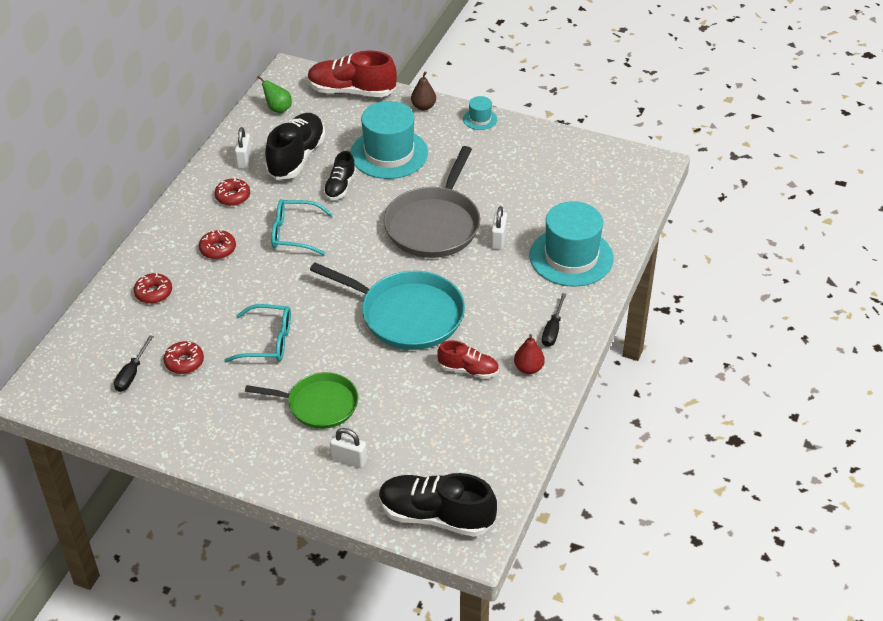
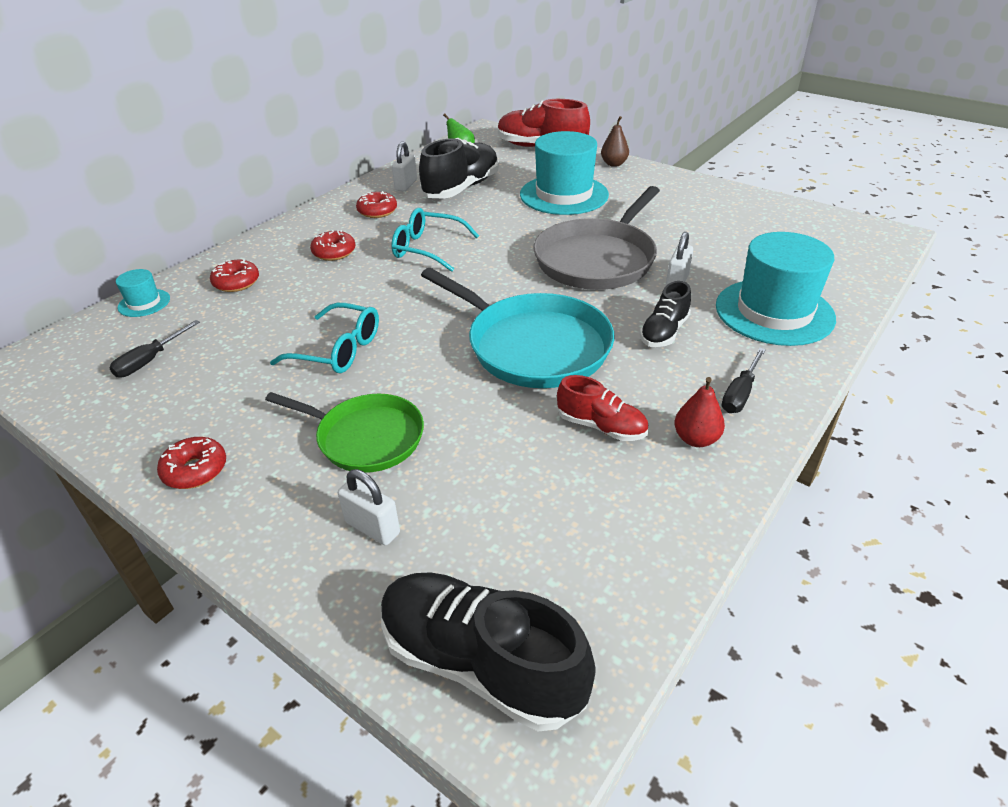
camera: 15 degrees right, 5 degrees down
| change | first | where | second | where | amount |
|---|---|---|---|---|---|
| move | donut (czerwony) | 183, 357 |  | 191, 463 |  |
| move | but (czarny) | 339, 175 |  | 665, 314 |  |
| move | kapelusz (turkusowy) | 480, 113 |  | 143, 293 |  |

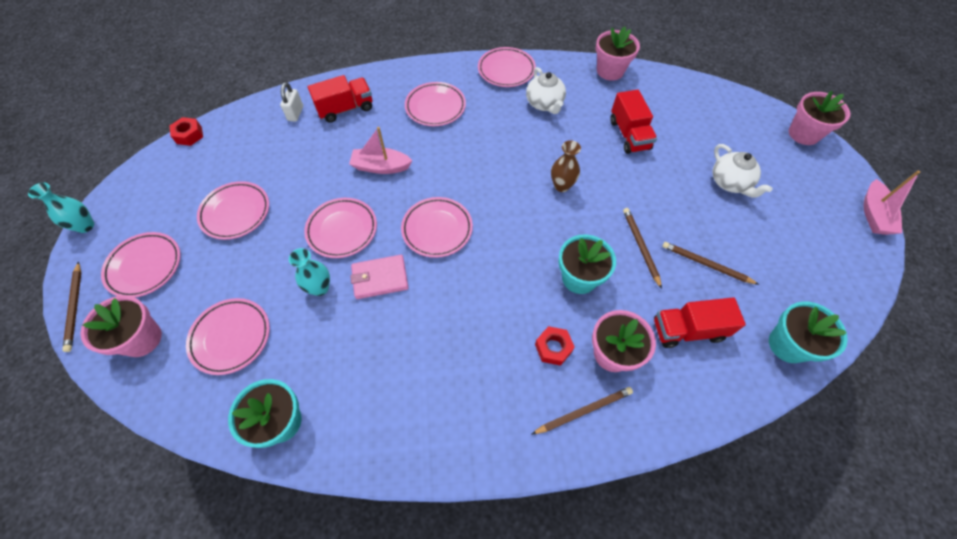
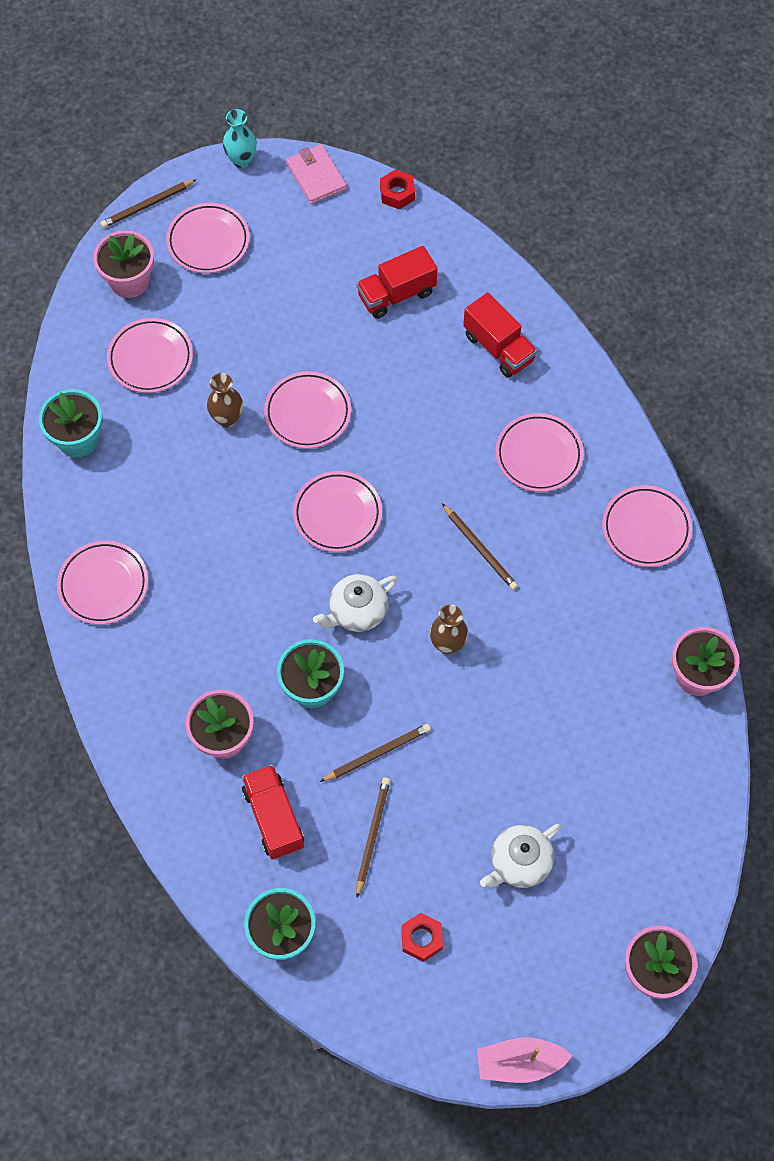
camera: 75 degrees right, 5 degrees up
| change | first | where | second | where | amount |
|---|---|---|---|---|---|
| move | talerz (różowy) | 233, 210 |  | 102, 583 |  |
| delete | kłódka (biały) | 291, 102 |  |  |  |
| recolor | wazon (turkusowy) | 309, 272 | wazon (brązowy) | 225, 400 |  |
| delete | łódka (różowy) | 380, 150 |  |  |  |
| move | portfel (różowy) | 379, 277 |  | 316, 174 |  |
| move | imbryk (biały) | 546, 90 |  | 355, 603 |  |
| move | ołówek (brązowy) | 582, 410 |  | 480, 546 |  |
| move | nakrętka (czerwony) | 555, 346 |  | 422, 937 |  |
| move | ciężarówka (czerwony) | 633, 122 |  | 397, 282 |  |

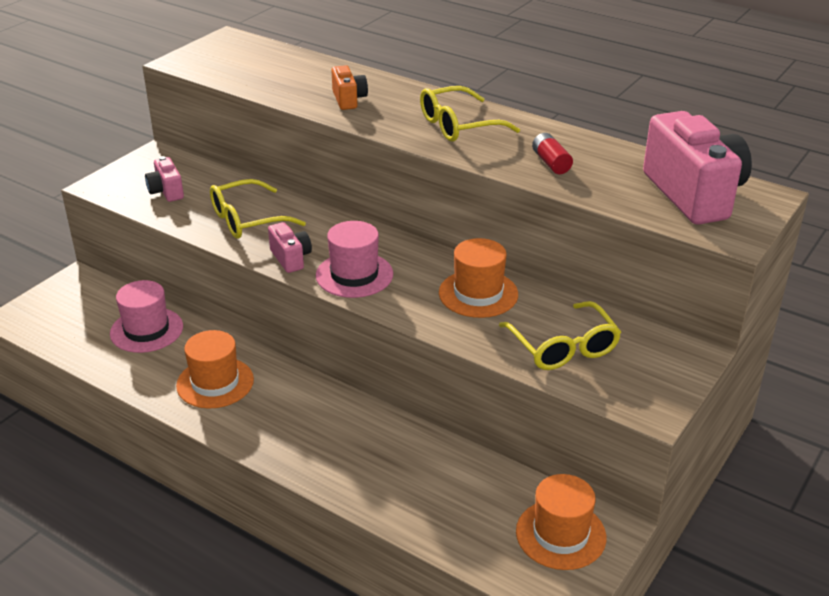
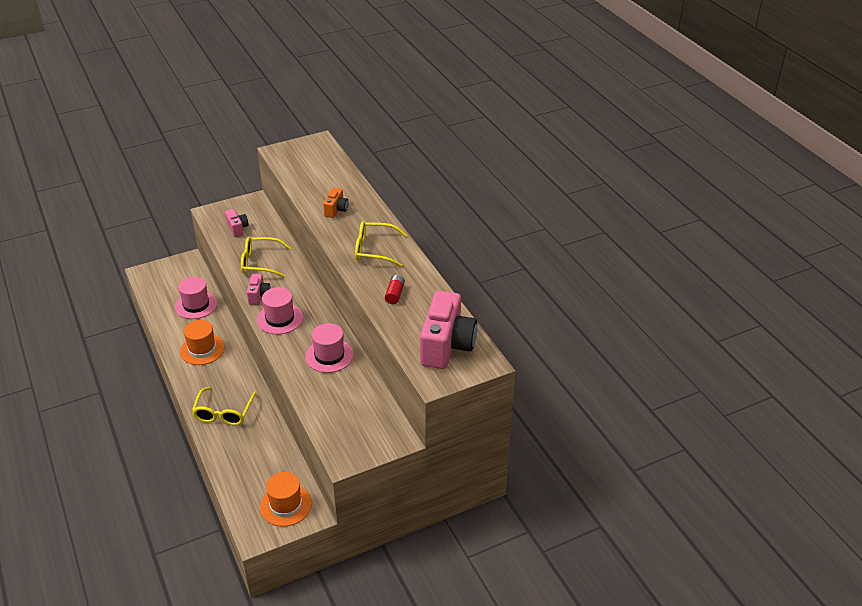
camera: 30 degrees right, 5 degrees up
| change | first | where | second | where | amount |
|---|---|---|---|---|---|
| rotate | aparat fotograficzny (różowy) | 164, 179 |  | 237, 223 | 150 degrees clockwise |
| recolor | kapelusz (pomarańczowy) | 478, 278 | kapelusz (różowy) | 329, 348 |  |
| move | okulary (żółty) | 560, 335 |  | 224, 406 |  |

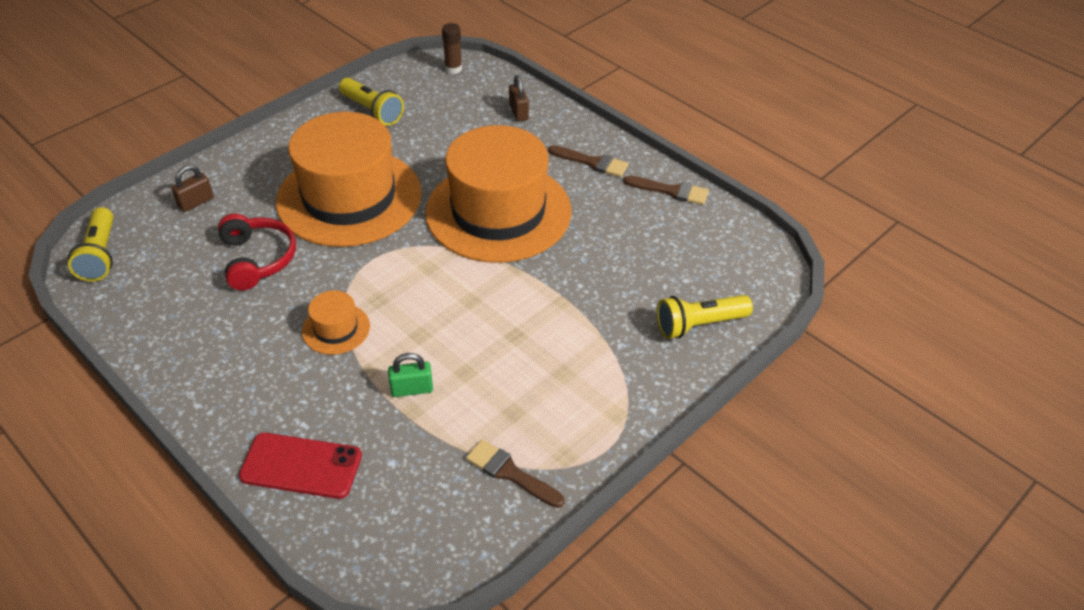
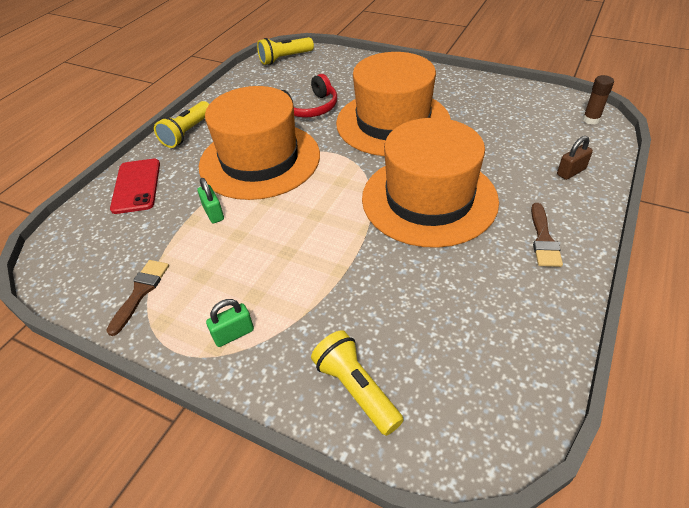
camera: 75 degrees right, 0 degrees up
| change | first | where | second | where | amount |
|---|---|---|---|---|---|
| delete | kłódka (brązowy) | 192, 188 |  |  |  |
| resize | kapelusz (pomarańczowy) | 336, 322 |  | 259, 143 | x2.42 |
| move | latarka (żółty) | 371, 102 |  | 181, 124 |  |
| delete | pędzel (brązowy) | 666, 190 |  |  |  |
| insert |  |  | kłódka (zielony) | 230, 323 |  |

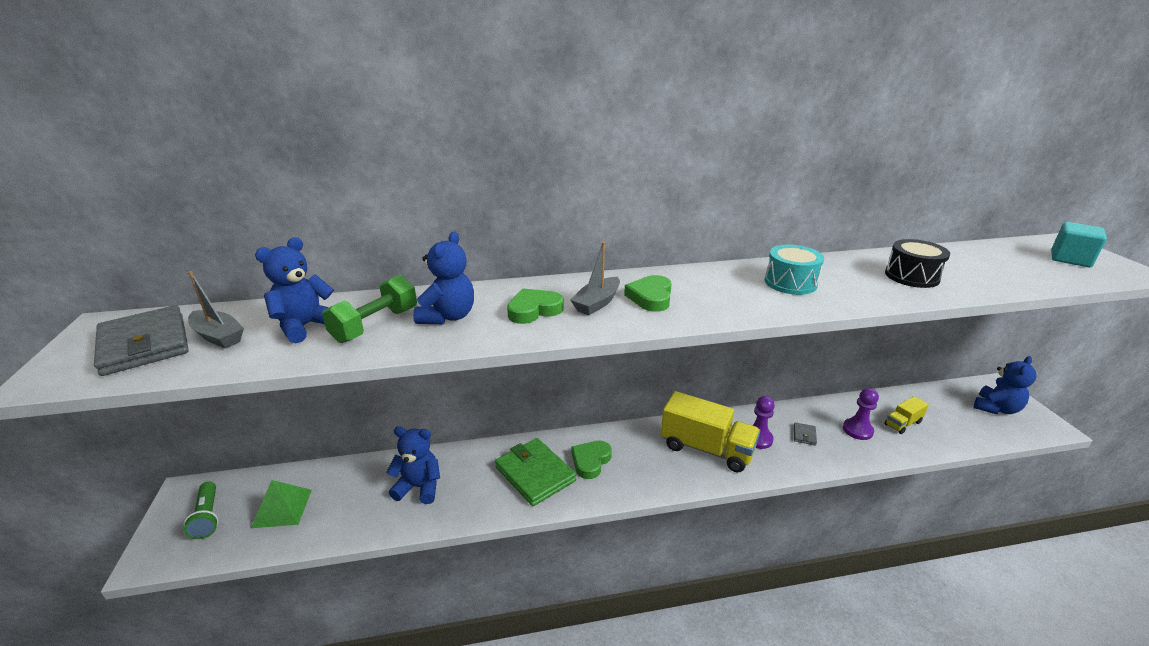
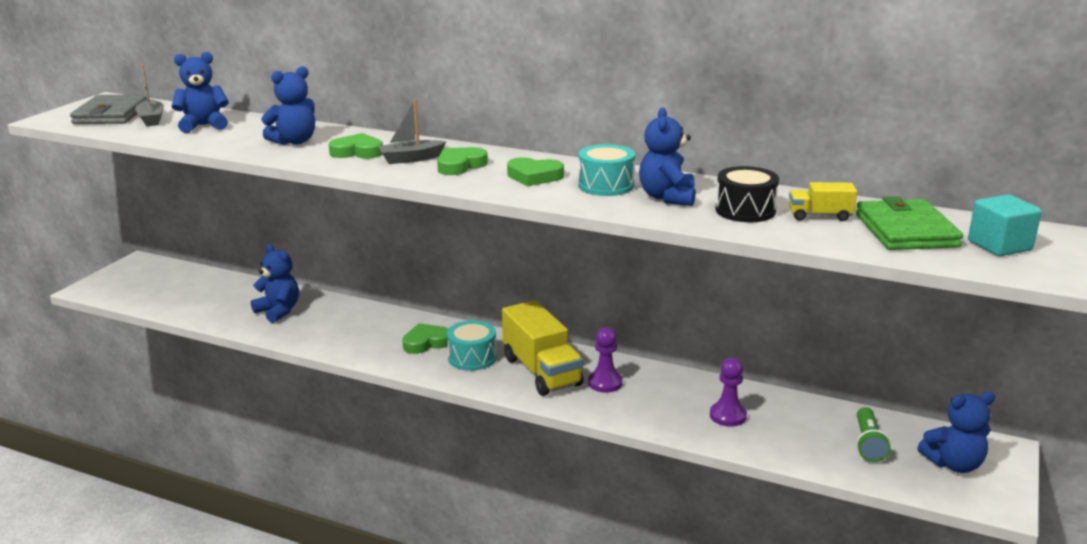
camera: 35 degrees right, 5 degrees down
| change | first | where | second | where | amount |
|---|---|---|---|---|---|
| move | latarka (zielony) | 201, 510 |  | 873, 434 |  |
| delete | piramida (zielony) | 281, 504 |  |  |  |
| delete | hantel (zielony) | 369, 308 |  |  |  |
| move | portfel (zielony) | 535, 472 |  | 909, 223 |  |
| delete | portfel (szary) | 805, 434 |  |  |  |
| move | ciężarówka (żółty) | 906, 415 |  | 823, 201 |  |
| insert |  |  | bęben (turkusowy) | 472, 345 |  |
| insert |  |  | serce (zielony) | 535, 171 |  |
| insert |  |  | miś (niebieski) | 667, 156 |  |

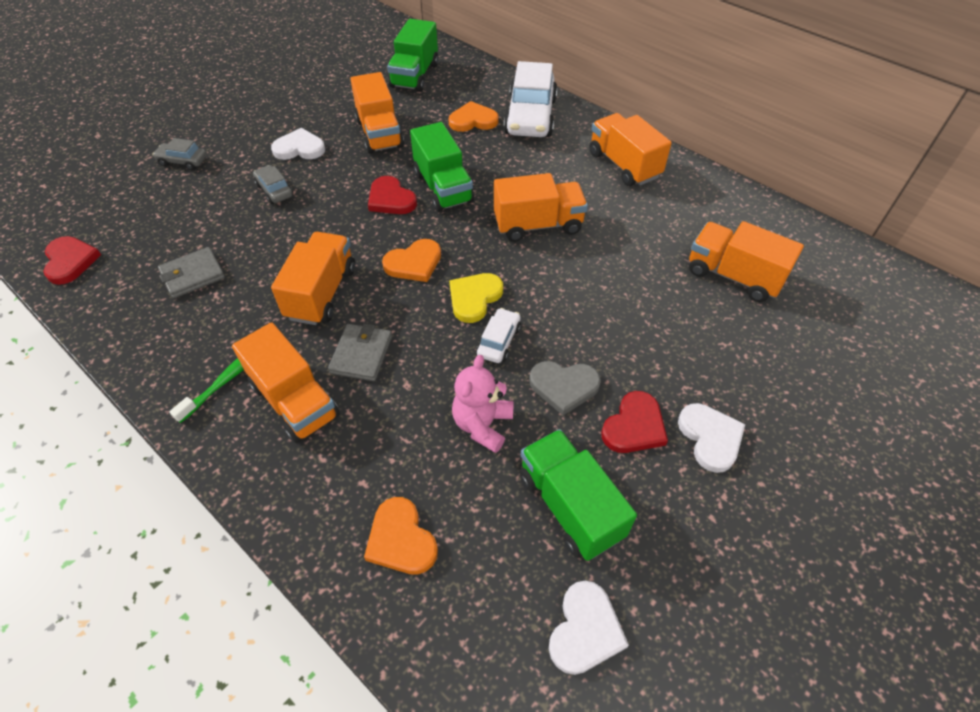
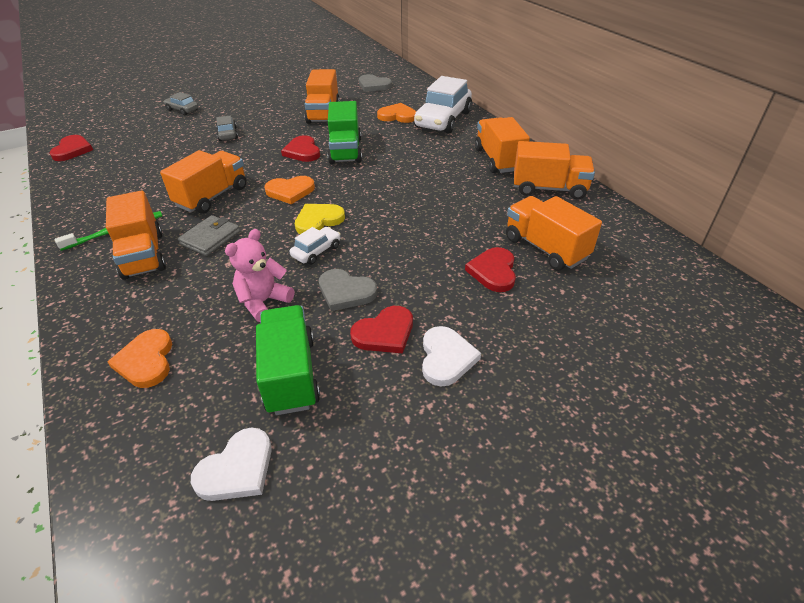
camera: 20 degrees right, 10 degrees down
| change | first | where | second | where | amount |
|---|---|---|---|---|---|
| delete | portfel (szary) | 191, 272 |  |  |  |
| delete | serce (biały) | 298, 144 |  |  |  |
| replace | ciężarówka (zielony) | 412, 55 | serce (szary) | 375, 83 |  |
| move | ciężarówka (pomarańczowy) | 541, 207 |  | 554, 170 |  |
| insert |  |  | serce (czerwony) | 490, 269 |  |

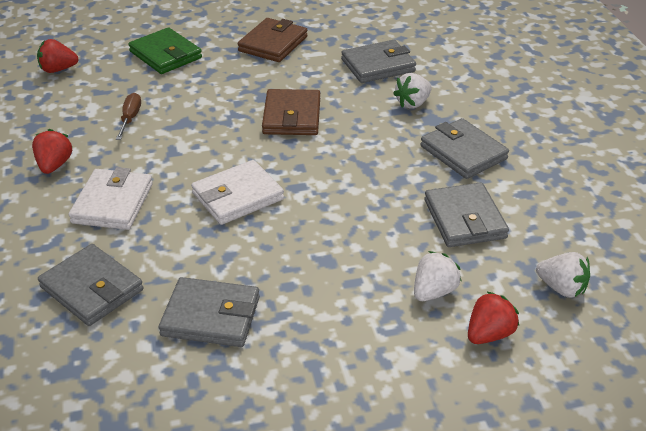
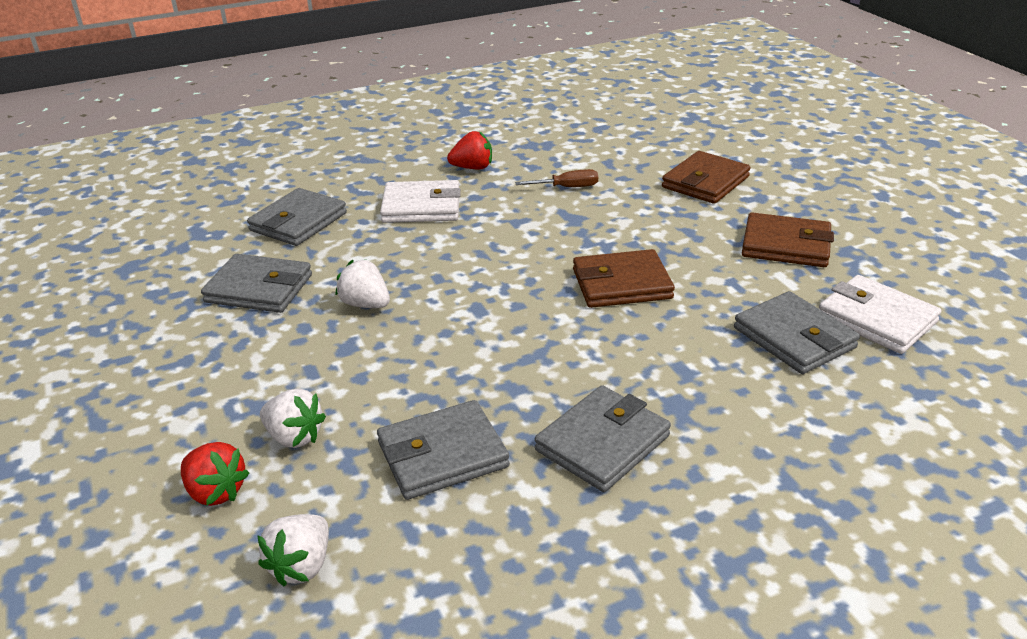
camera: 80 degrees right, 5 degrees down
| change | first | where | second | where | amount |
|---|---|---|---|---|---|
| delete | truskawka (czerwony) | 58, 56 |  |  |  |
| recolor | portfel (zielony) | 165, 50 | portfel (brązowy) | 706, 177 |  |
| rotate | portfel (szary) | 209, 312 |  | 256, 283 | 75 degrees counterclockwise |
| move | portfel (biały) | 237, 192 |  | 880, 314 |  |
| move | truskawka (biały) | 412, 91 |  | 362, 284 |  |

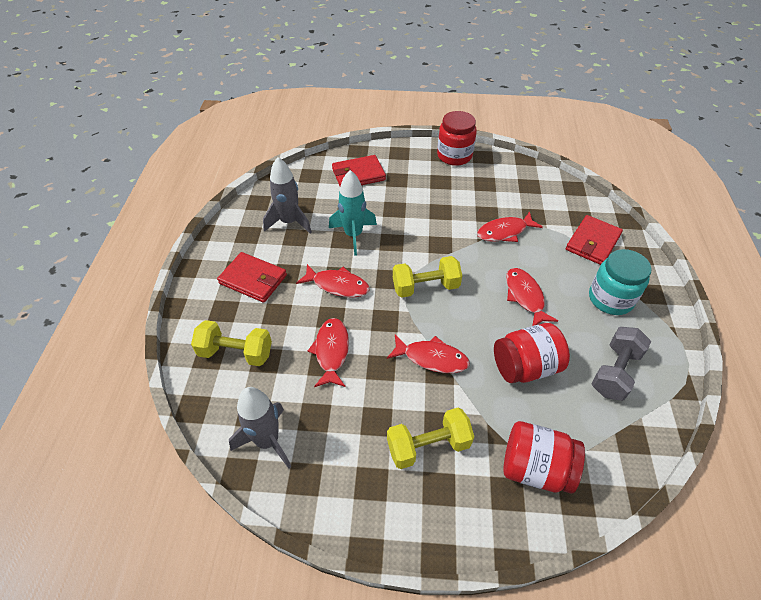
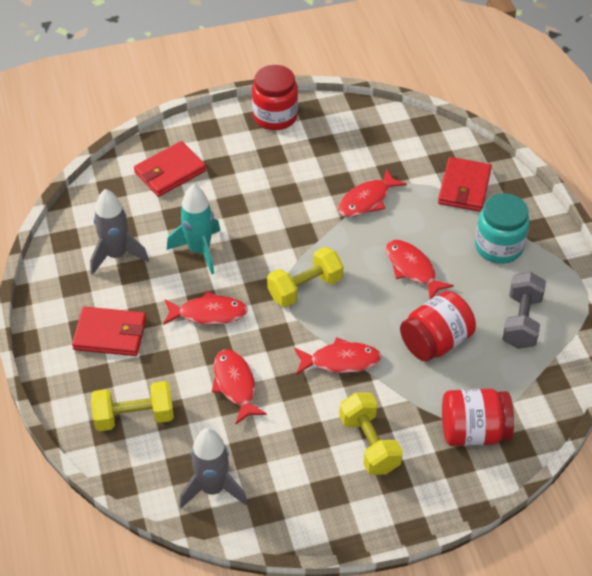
camera: 20 degrees left, 0 degrees up
| change | first | where | second | where | amount |
|---|---|---|---|---|---|
| rotate | hantel (żółty) | 430, 438 |  | 371, 434 | 75 degrees counterclockwise |

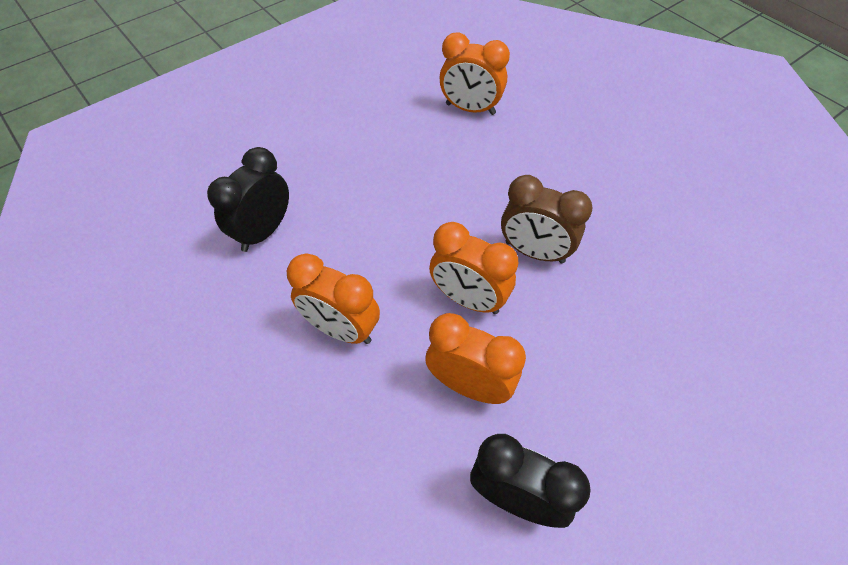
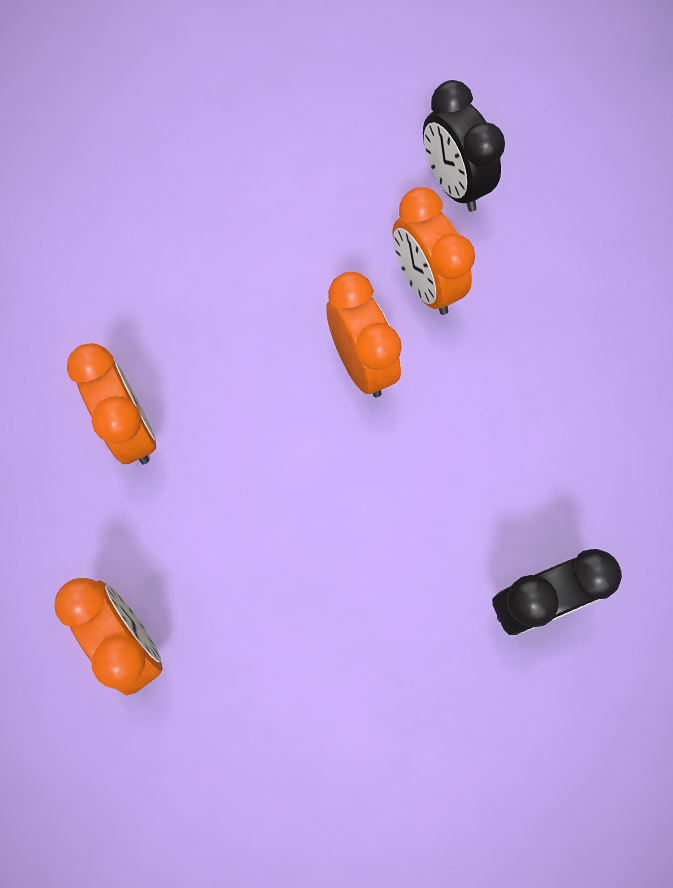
camera: 145 degrees left, 15 degrees up
| change | first | where | second | where | amount |
|---|---|---|---|---|---|
| move | budzik (pomarańczowy) | 333, 298 |  | 111, 403 |  |
| delete | budzik (brązowy) | 547, 219 |  |  |  |

